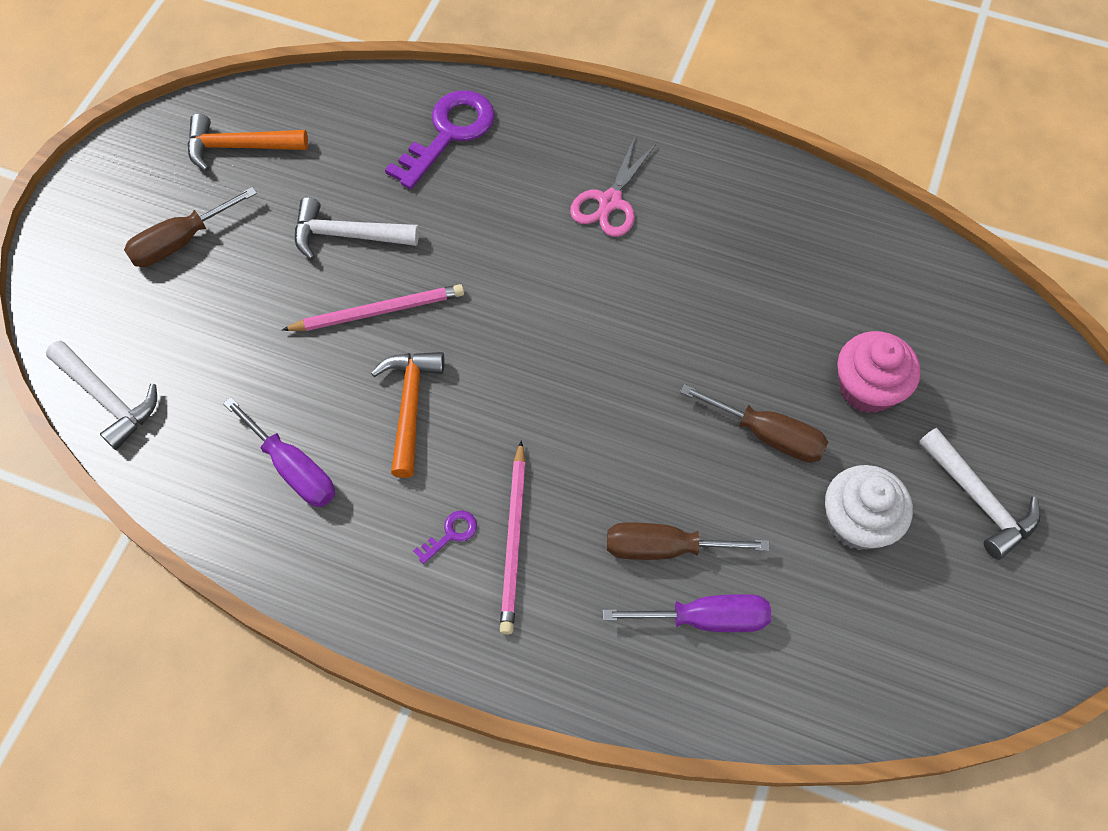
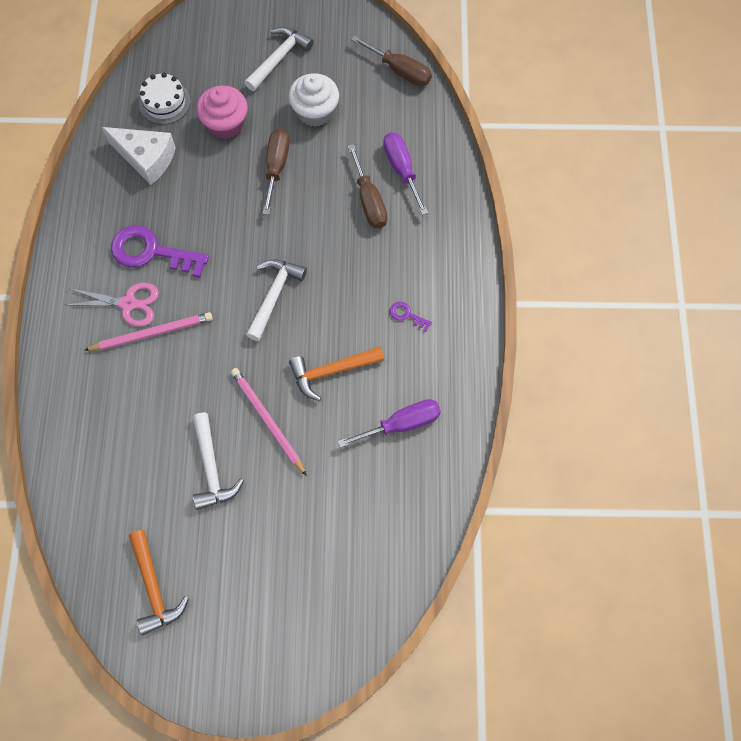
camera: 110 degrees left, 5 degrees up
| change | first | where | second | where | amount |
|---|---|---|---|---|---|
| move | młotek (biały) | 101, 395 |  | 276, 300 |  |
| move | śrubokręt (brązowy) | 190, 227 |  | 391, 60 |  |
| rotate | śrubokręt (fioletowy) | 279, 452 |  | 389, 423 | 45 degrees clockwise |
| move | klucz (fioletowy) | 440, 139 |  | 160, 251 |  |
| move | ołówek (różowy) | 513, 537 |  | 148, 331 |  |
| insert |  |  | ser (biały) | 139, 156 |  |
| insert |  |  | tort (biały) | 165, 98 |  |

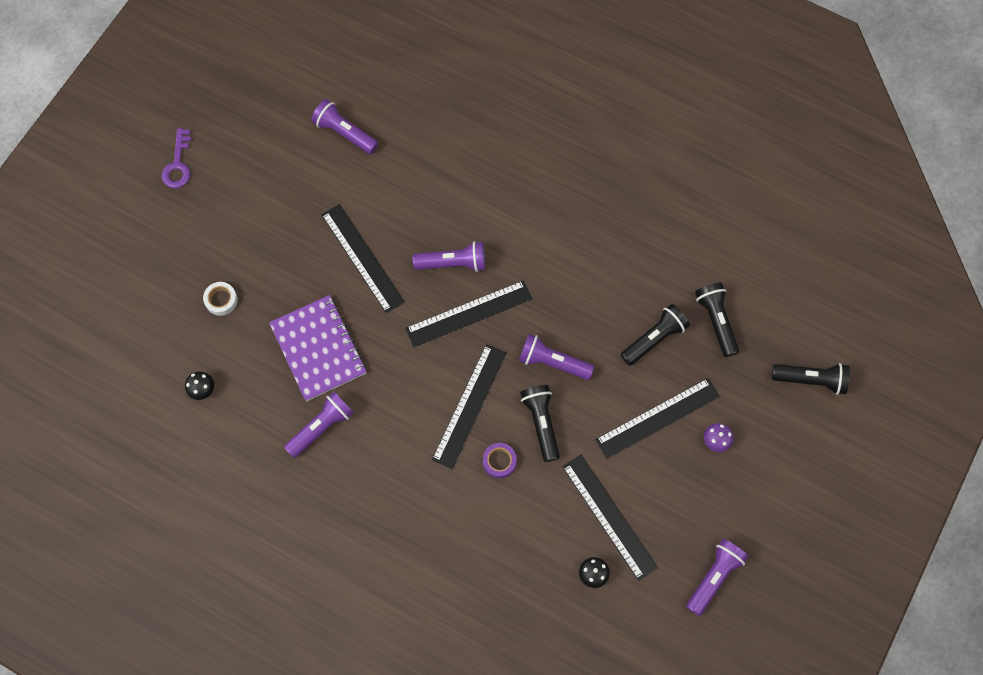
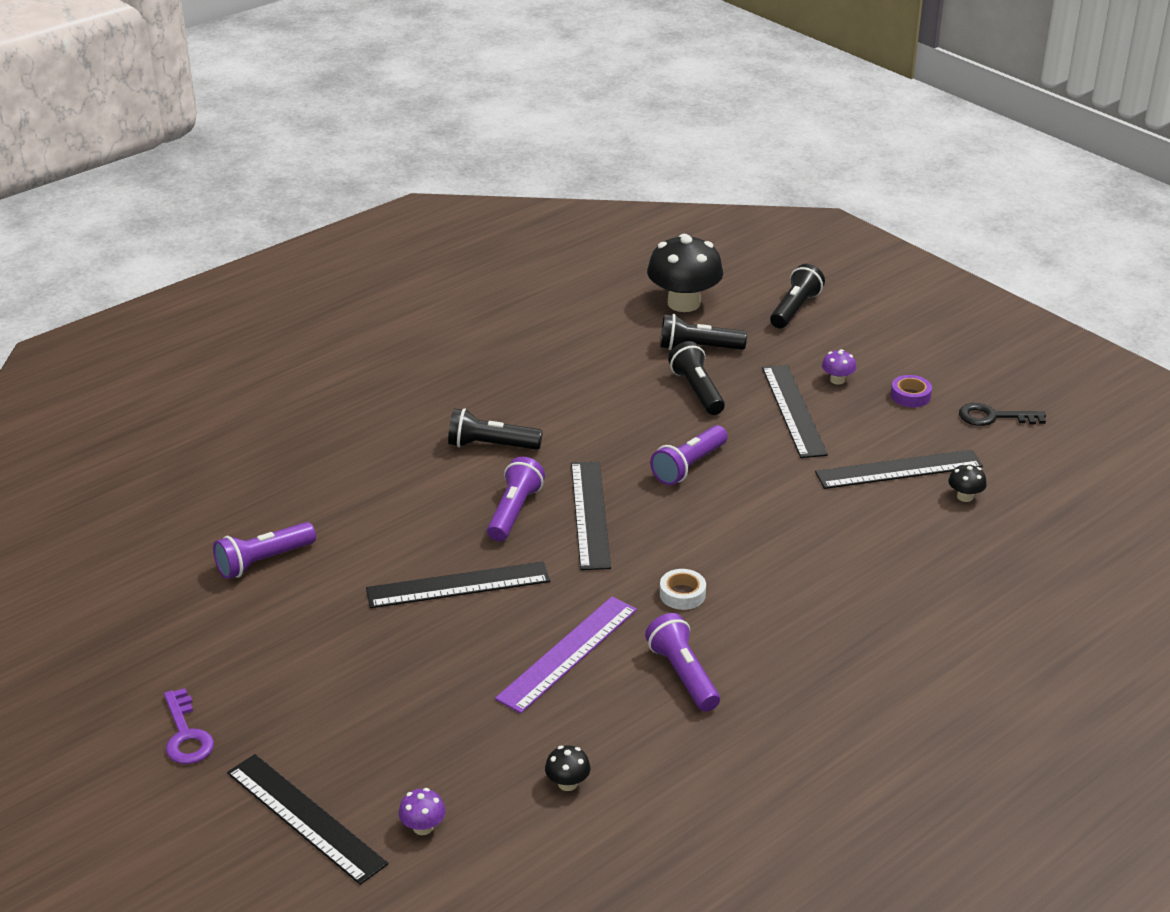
camera: 70 degrees left, 35 degrees down
| change | first | where | second | where | amount |
|---|---|---|---|---|---|
| rotate | klucz (fioletowy) | 176, 158 |  | 189, 726 | 45 degrees clockwise |
| move | taśma klejąca (biały) | 220, 299 |  | 683, 589 |  |
| replace | zeszyt (fioletowy) | 318, 348 | linijka (fioletowy) | 566, 655 |  |
| move | linijka (czarny) | 469, 406 |  | 307, 819 |  |
| move | taśma klejąca (fioletowy) | 500, 460 |  | 911, 391 |  |
| move | latarka (czarny) | 540, 423 |  | 495, 429 |  |
| replace | latarka (fioletowy) | 717, 577 | klucz (czarny) | 1002, 414 |  |
| insert |  |  | grzyb (fioletowy) | 422, 811 |  |
| insert |  |  | grzyb (czarny) | 685, 273 |  |

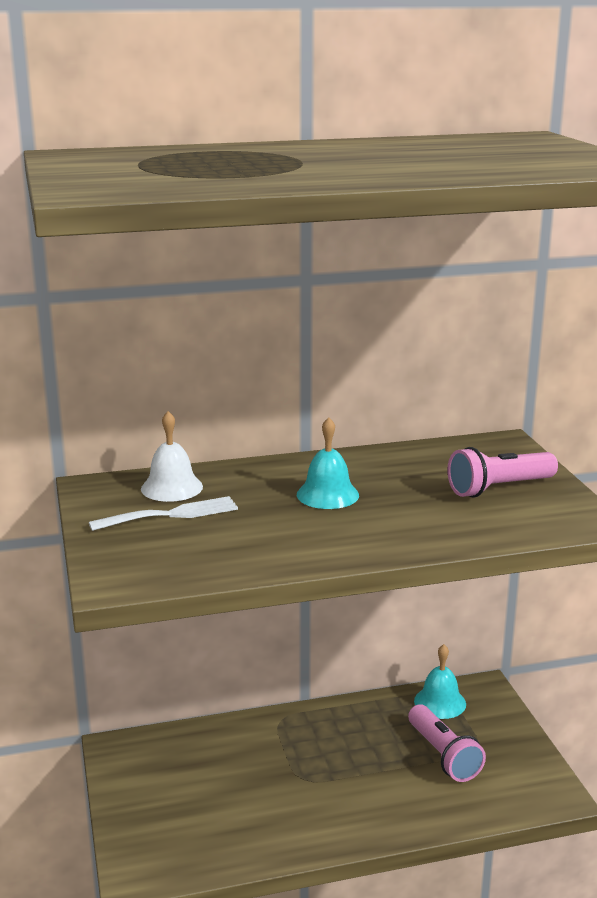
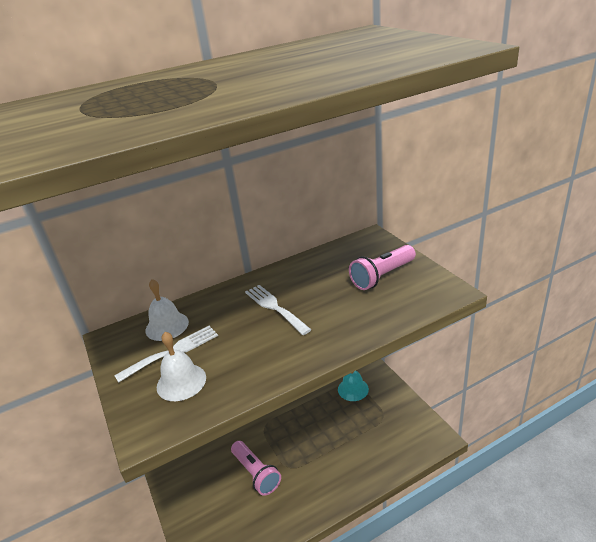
camera: 10 degrees left, 10 degrees up
| change | first | where | second | where | amount |
|---|---|---|---|---|---|
| replace | dzwonek (turkusowy) | 328, 463 | widelec (biały) | 278, 310 |  |
| move | latarka (różowy) | 447, 743 |  | 256, 468 |  |
| insert |  |  | dzwonek (biały) | 181, 366 |  |

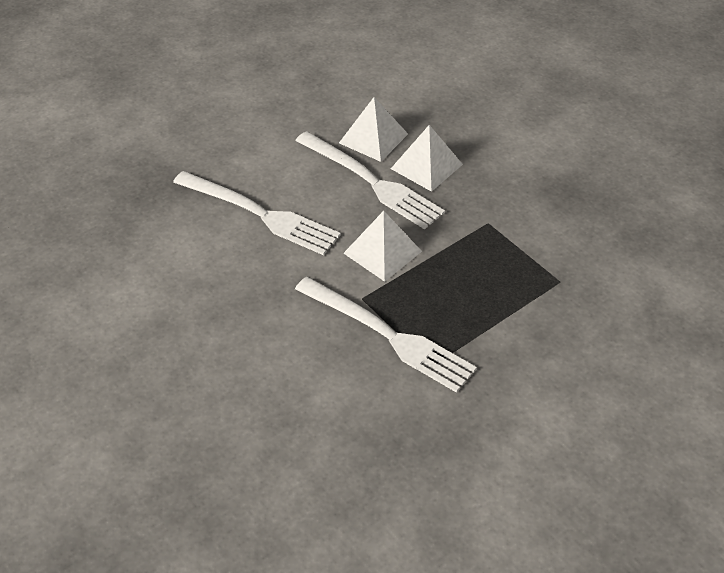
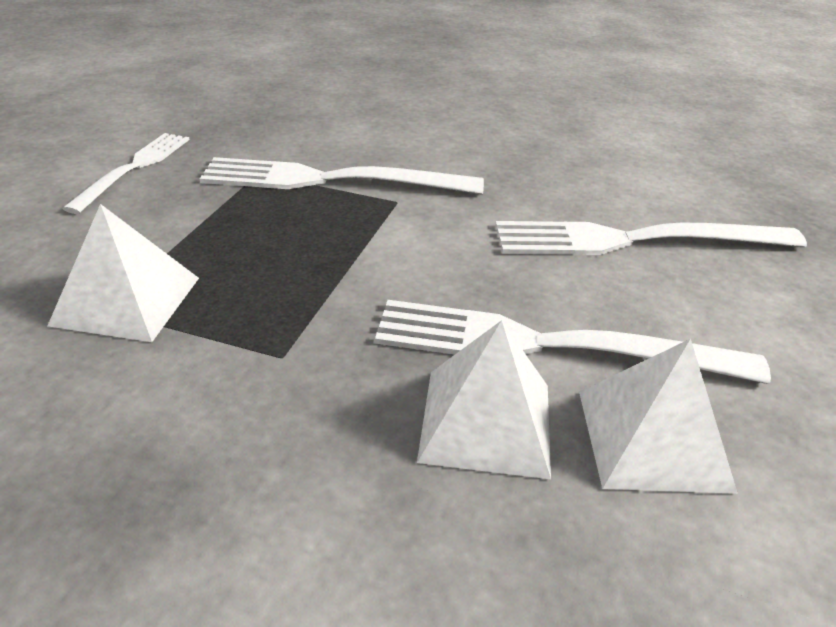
camera: 145 degrees right, 10 degrees down
| change | first | where | second | where | amount |
|---|---|---|---|---|---|
| move | piramida (biały) | 383, 246 |  | 123, 273 |  |
| insert |  |  | widelec (biały) | 126, 173 |  |

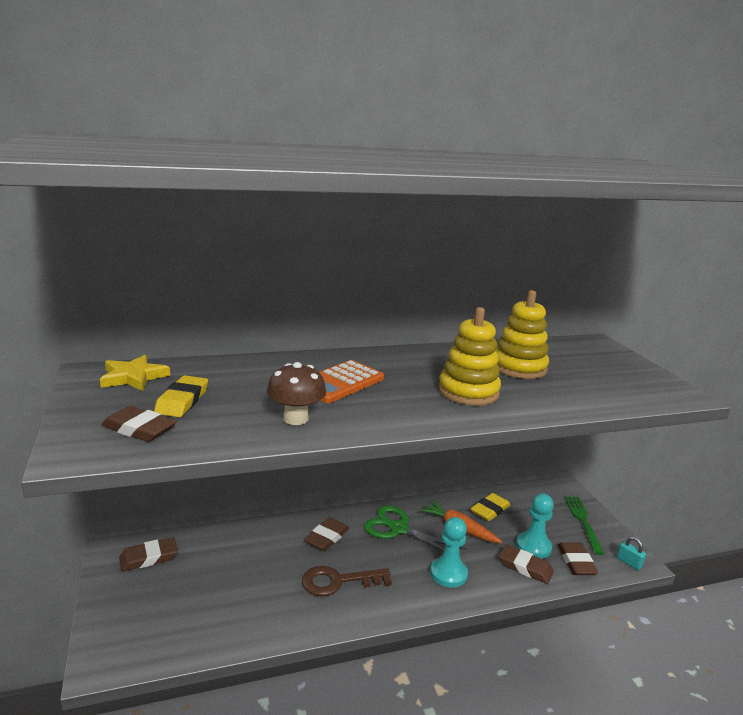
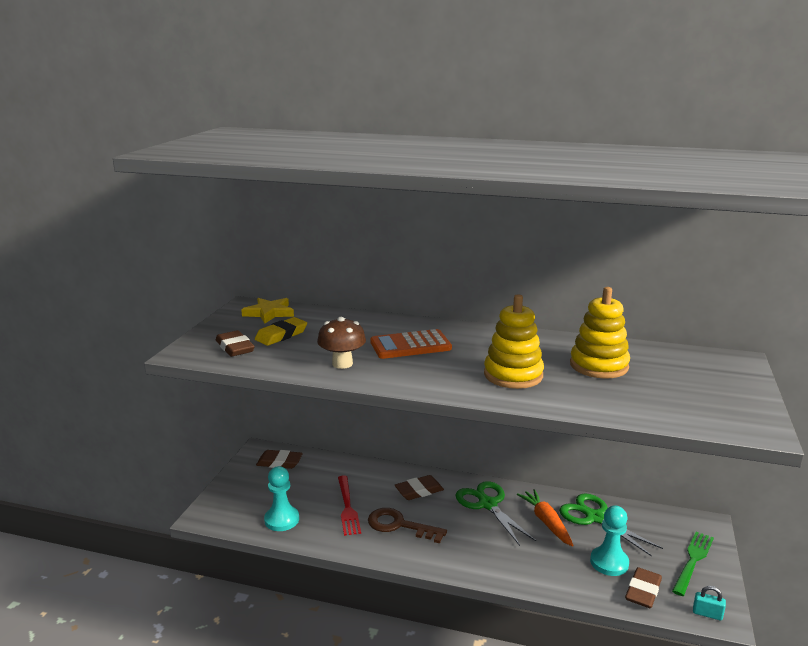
camera: 35 degrees right, 0 degrees up
| change | first | where | second | where | amount |
|---|---|---|---|---|---|
| move | pionek (turkusowy) | 449, 552 |  | 281, 498 |  |
| replace | gumka do mazania (żółty) | 490, 507 | nożyczki (zielony) | 611, 525 |  |
| delete | gumka do mazania (brązowy) | 526, 564 |  |  |  |
| rotate | kłódka (turkusowy) | 631, 553 |  | 709, 603 | 60 degrees counterclockwise |
| insert |  |  | widelec (czerwony) | 349, 505 |  |

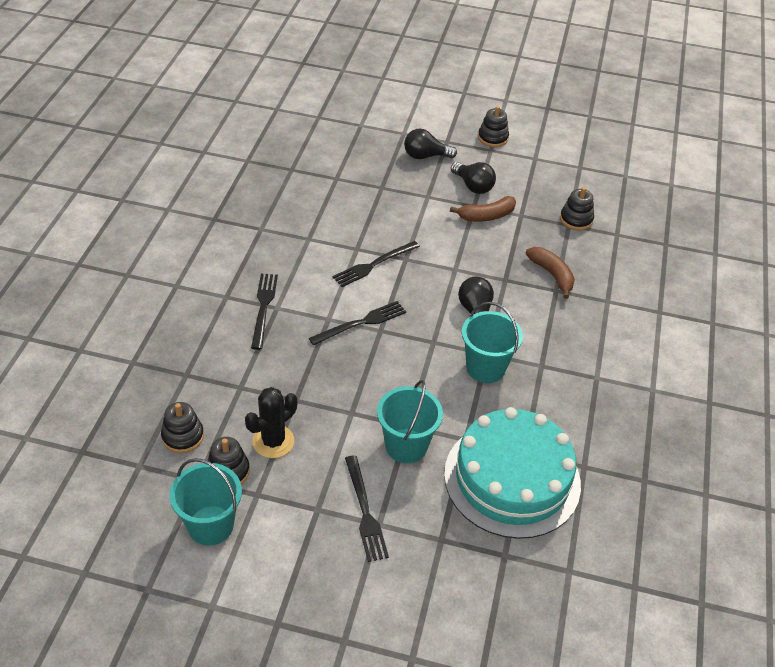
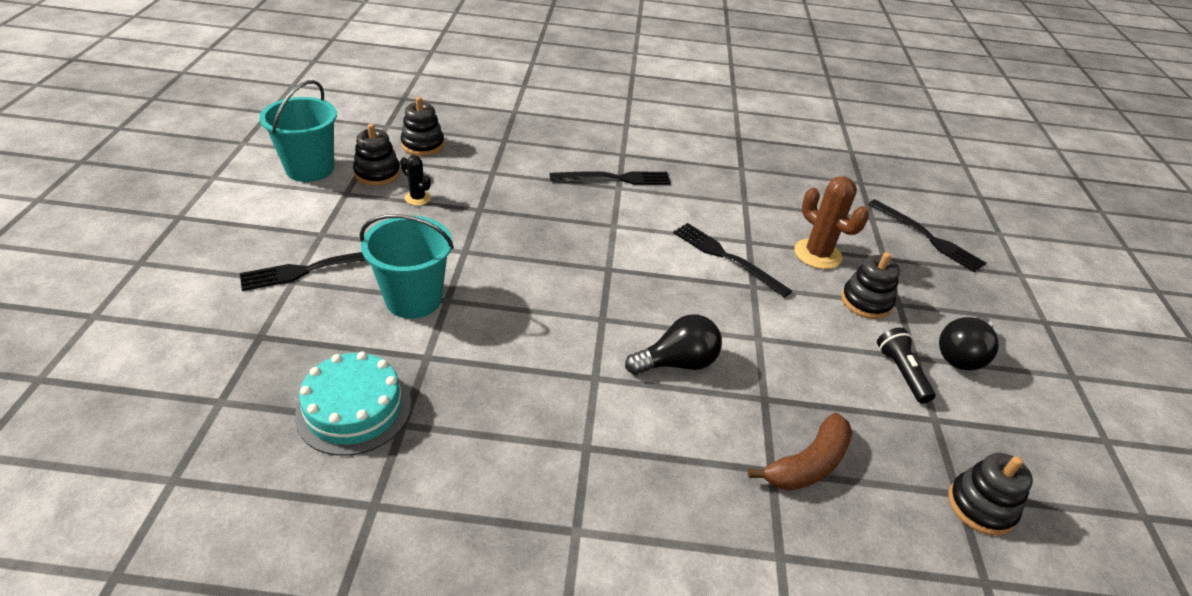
camera: 80 degrees right, 5 degrees down
| change | first | where | second | where | amount |
|---|---|---|---|---|---|
| resize | kaktus (czarny) | 271, 422 |  | 415, 180 | x0.55 |
| move | widelec (czarny) | 357, 323 |  | 927, 236 |  |
| delete | żarówka (czarny) | 430, 143 |  |  |  |
| resize | tort (turkusowy) | 512, 473 |  | 353, 403 | x0.54 |
| replace | banan (brązowy) | 483, 209 | latarka (czarny) | 906, 366 |  |
| delete | wiadro (turkusowy) | 492, 342 |  |  |  |
| move | zabawka nakładanka (czarny) | 493, 126 |  | 870, 285 |  |
| insert |  |  | kaktus (brązowy) | 831, 222 |  |

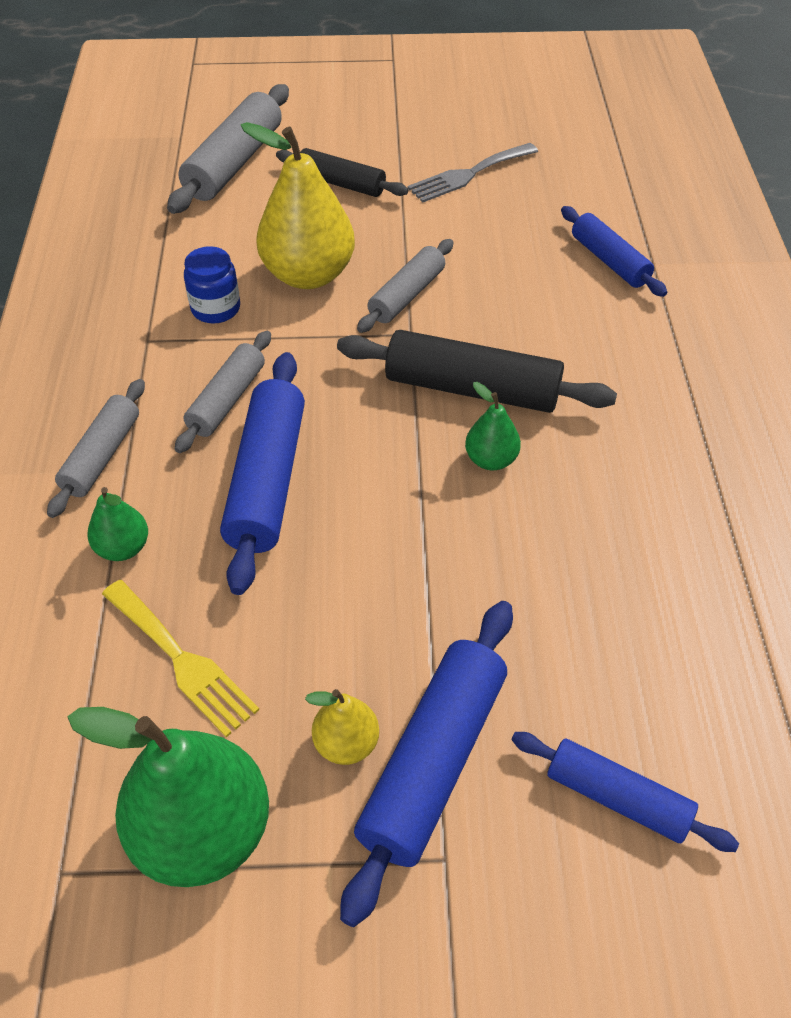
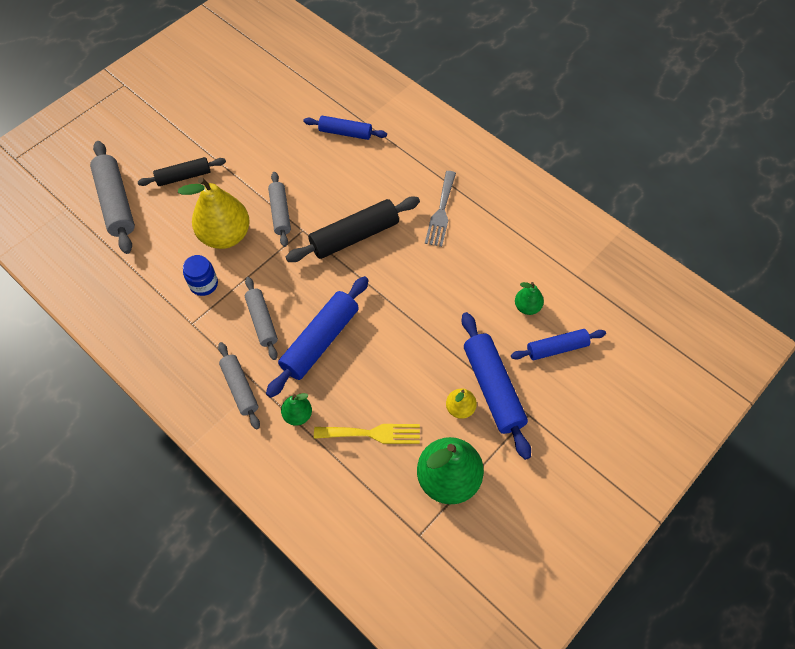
camera: 45 degrees left, 10 degrees up
| change | first | where | second | where | amount |
|---|---|---|---|---|---|
| rotate | wałek do ciasta (niebieski) | 262, 473 |  | 317, 337 | 75 degrees clockwise |
| move | widelec (szary) | 472, 173 |  | 440, 209 |  |
| move | gruszka (zielony) | 493, 426 |  | 529, 298 |  |

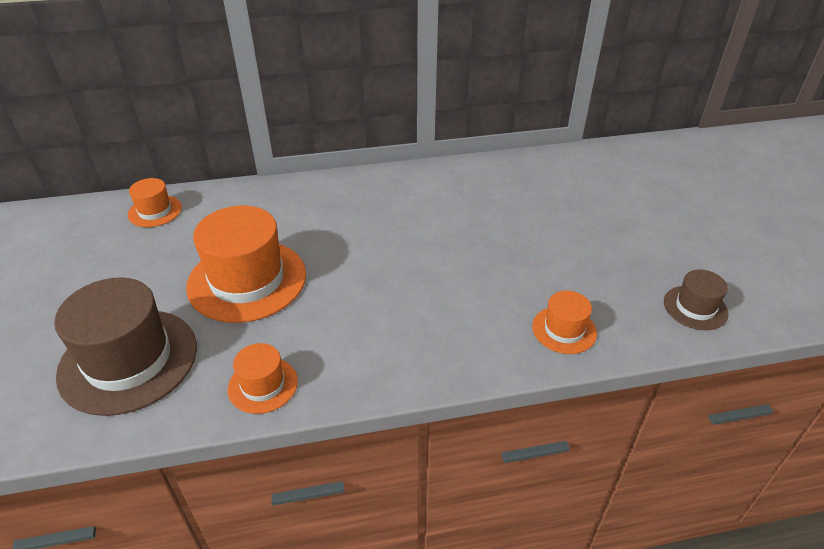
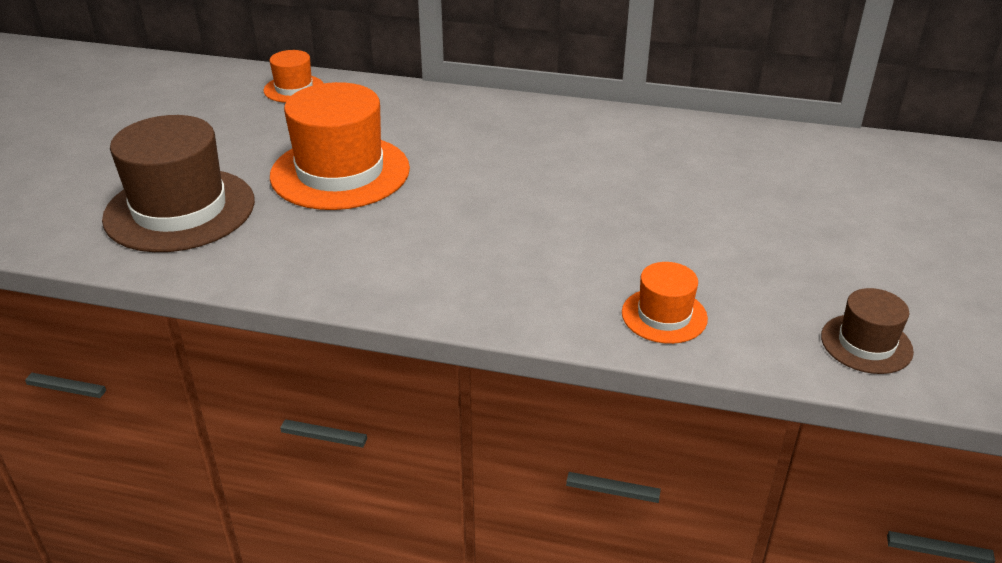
camera: 25 degrees right, 5 degrees down
| change | first | where | second | where | amount |
|---|---|---|---|---|---|
| delete | kapelusz (pomarańczowy) | 263, 378 |  |  |  |

